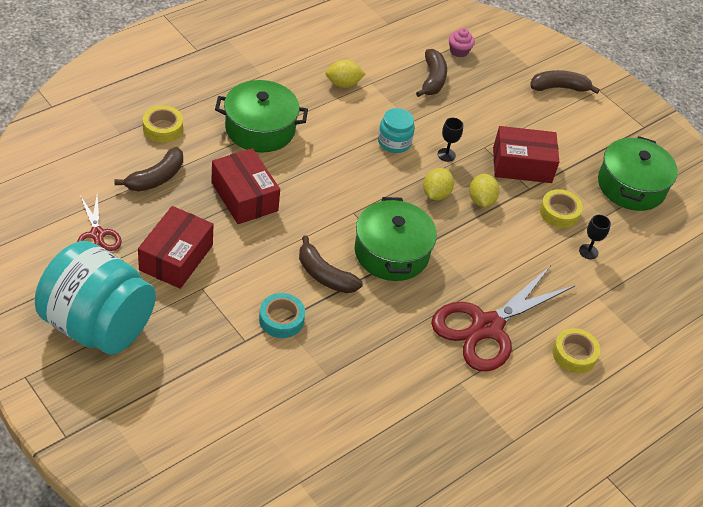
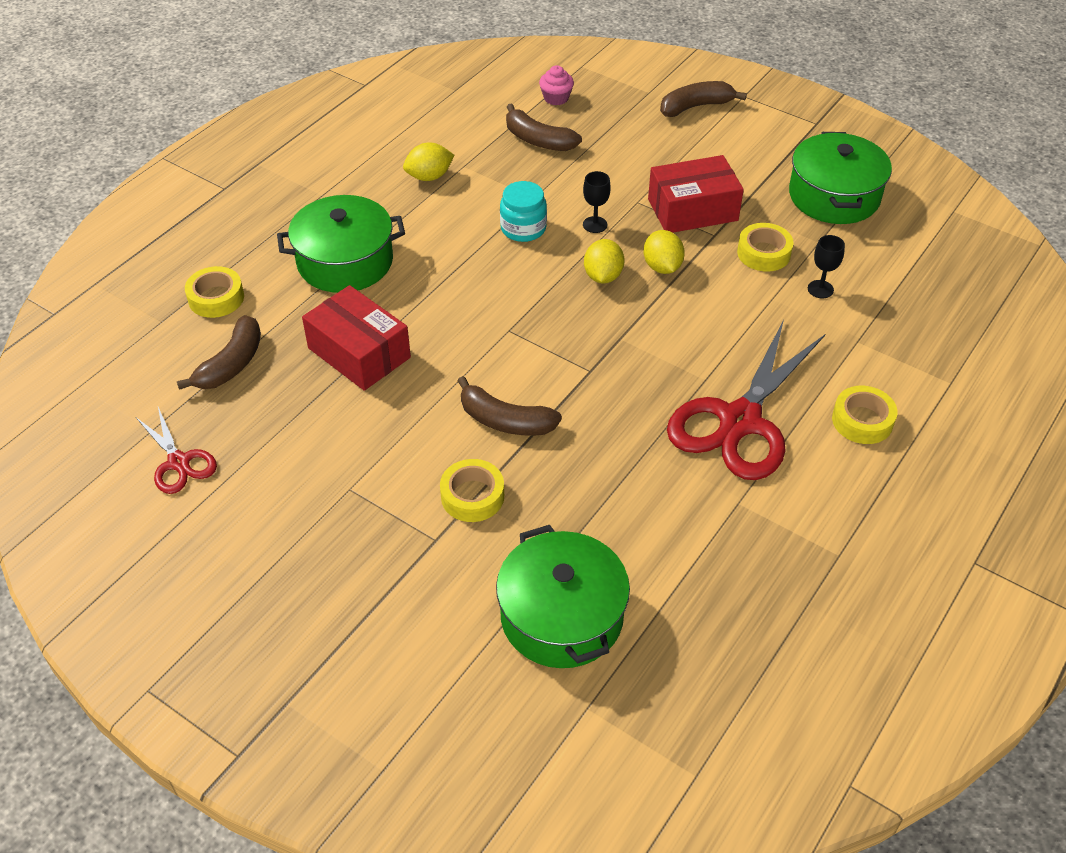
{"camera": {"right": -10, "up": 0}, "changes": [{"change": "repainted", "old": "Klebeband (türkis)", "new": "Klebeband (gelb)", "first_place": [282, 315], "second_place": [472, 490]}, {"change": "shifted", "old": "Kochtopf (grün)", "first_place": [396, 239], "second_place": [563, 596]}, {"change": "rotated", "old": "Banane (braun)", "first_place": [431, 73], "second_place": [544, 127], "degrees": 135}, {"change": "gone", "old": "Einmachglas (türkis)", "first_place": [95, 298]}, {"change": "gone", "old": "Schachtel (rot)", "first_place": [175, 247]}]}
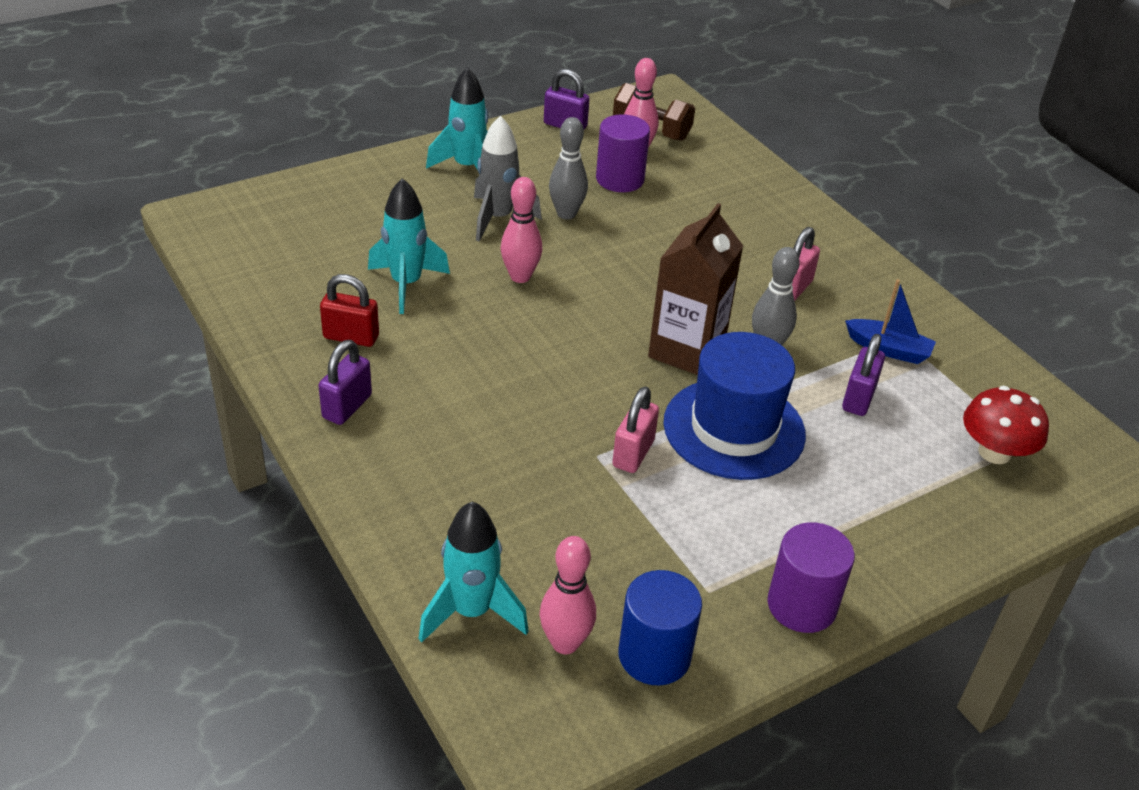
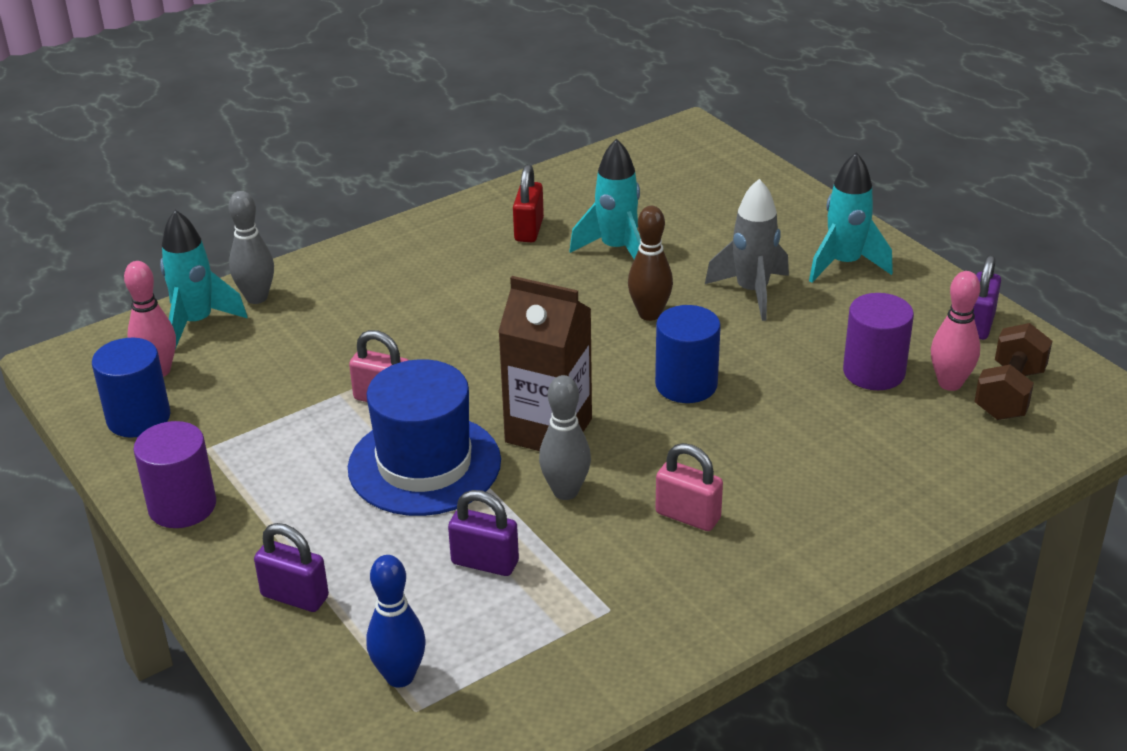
{"camera": {"right": 90, "up": -5}, "changes": [{"change": "shifted", "old": "Bowlingkegel (grau)", "first_place": [568, 168], "second_place": [251, 247]}, {"change": "shifted", "old": "Vorhängeschloss (lila)", "first_place": [345, 382], "second_place": [291, 567]}, {"change": "swapped", "old": "Pilz (rot)", "new": "Bowlingkegel (blau)", "first_place": [1006, 425], "second_place": [396, 621]}, {"change": "repainted", "old": "Bowlingkegel (rosa)", "new": "Bowlingkegel (braun)", "first_place": [521, 230], "second_place": [650, 263]}, {"change": "new", "new": "Vollzylinder (blau)", "second_place": [688, 354]}, {"change": "gone", "old": "Boot (blau)", "first_place": [890, 321]}]}
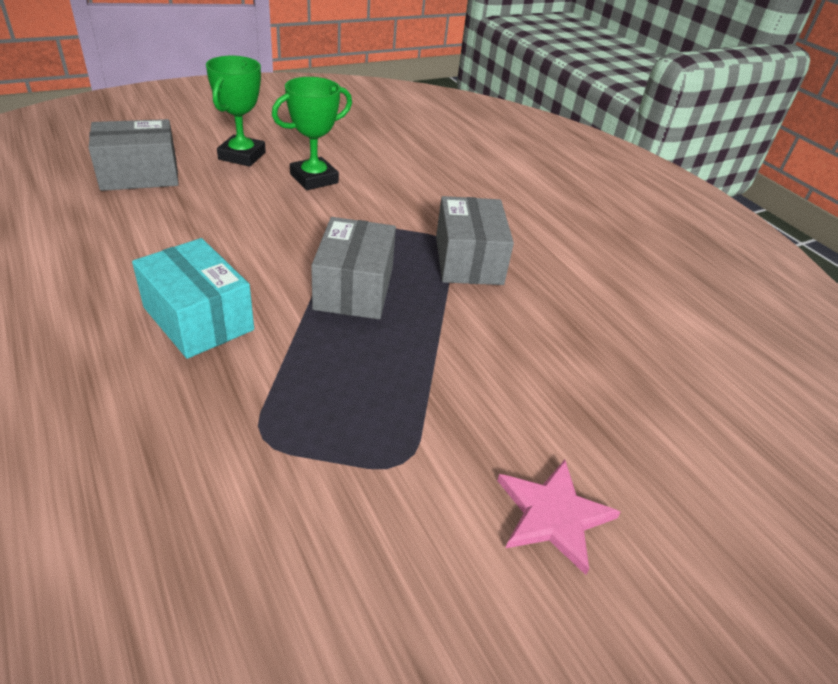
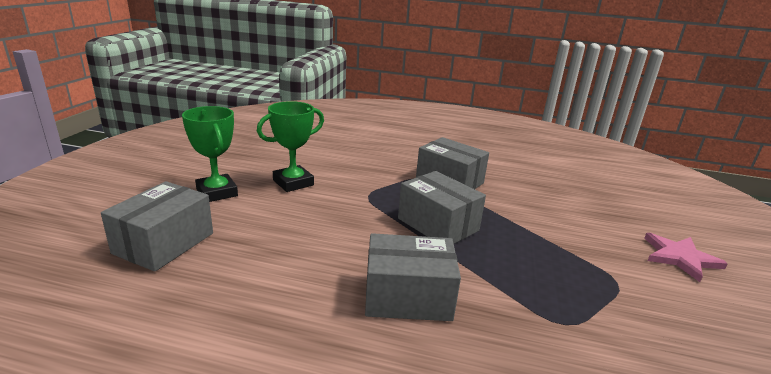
{"camera": {"right": -45, "up": -15}, "changes": [{"change": "rotated", "old": "Pokal (grün)", "first_place": [312, 133], "second_place": [290, 146], "degrees": 45}, {"change": "repainted", "old": "Schachtel (türkis)", "new": "Schachtel (grau)", "first_place": [193, 298], "second_place": [413, 277]}]}
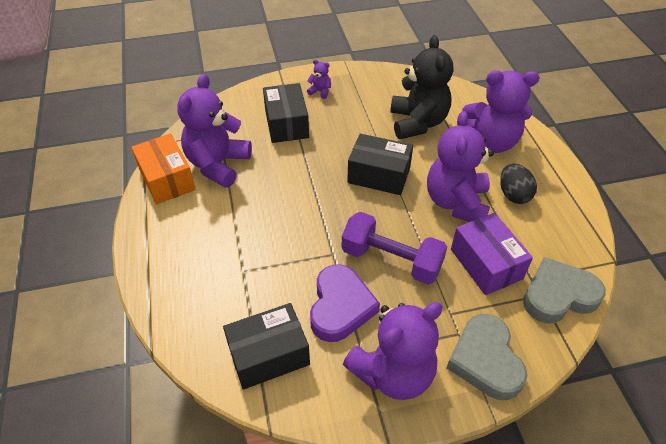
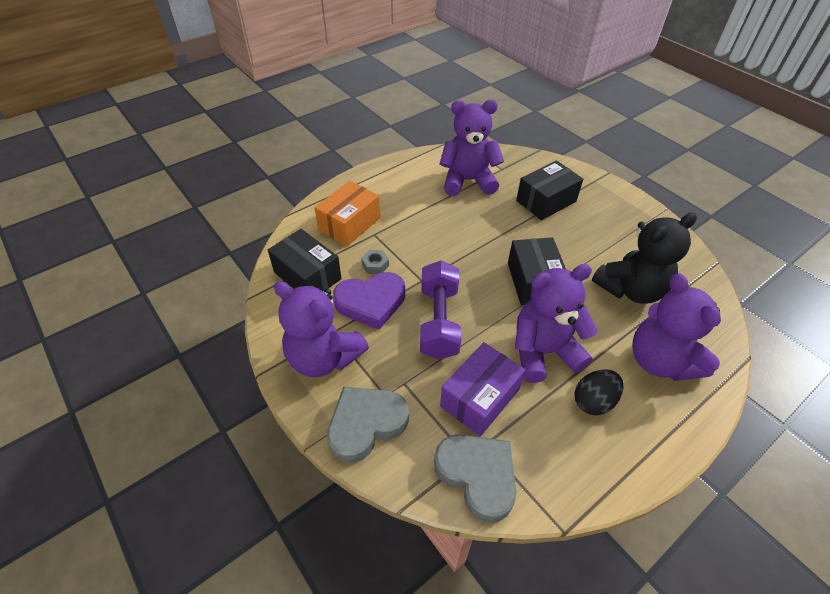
{"camera": {"right": 65, "up": 0}, "changes": [{"change": "shifted", "old": "Schachtel (orange)", "first_place": [163, 168], "second_place": [347, 213]}, {"change": "new", "new": "Sechskantmutter (grau)", "second_place": [375, 262]}, {"change": "gone", "old": "Teddybär (lila)", "first_place": [319, 79]}]}
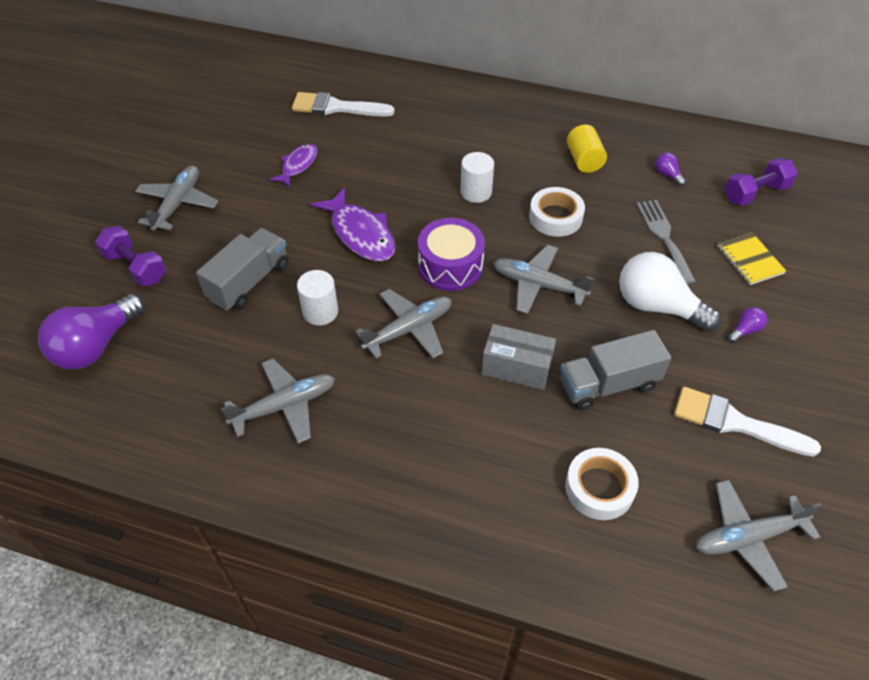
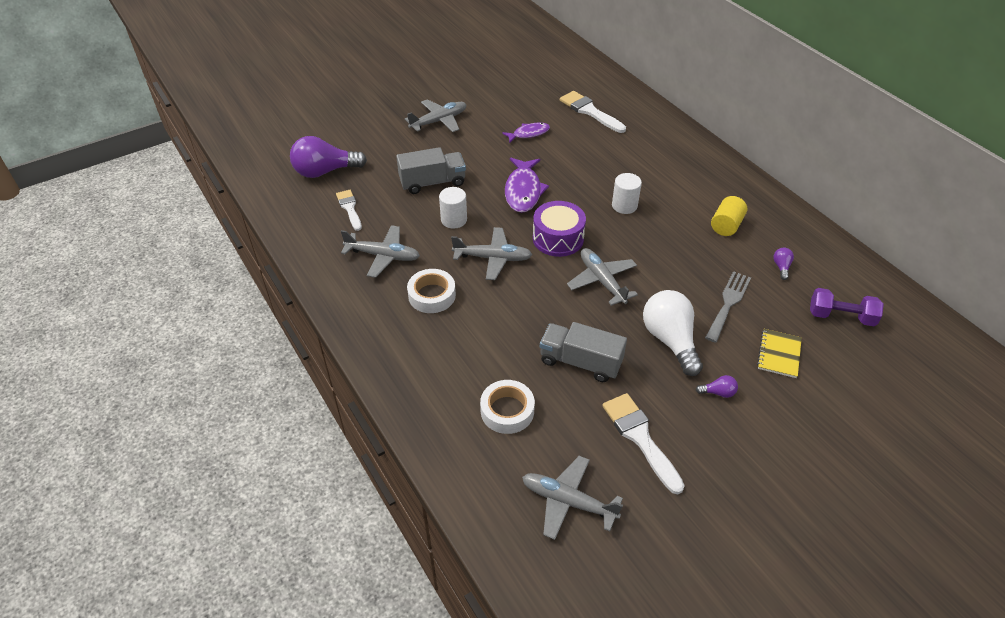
{"camera": {"right": 40, "up": -5}, "changes": [{"change": "new", "new": "Pinsel (weiß)", "second_place": [349, 210]}, {"change": "shifted", "old": "Klebeband (weiß)", "first_place": [557, 212], "second_place": [431, 291]}, {"change": "gone", "old": "Hantel (lila)", "first_place": [130, 256]}, {"change": "gone", "old": "Schachtel (grau)", "first_place": [518, 357]}]}
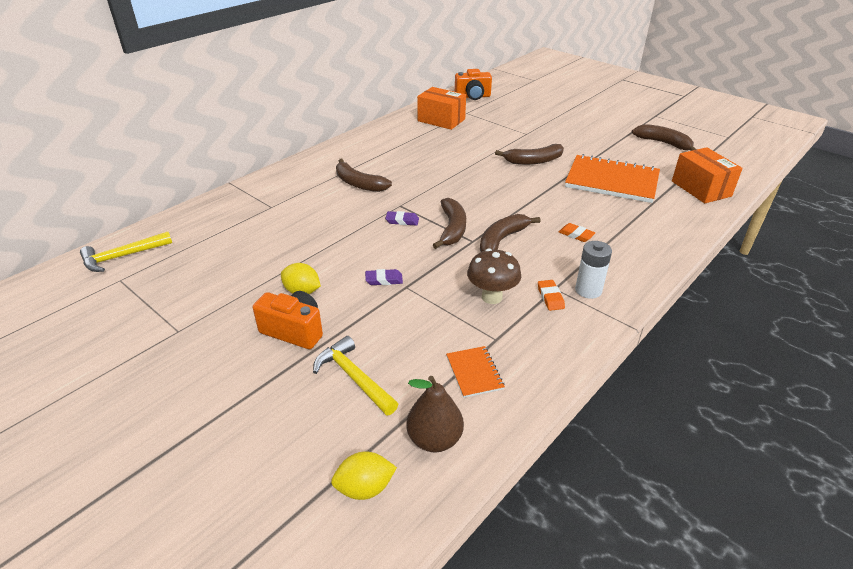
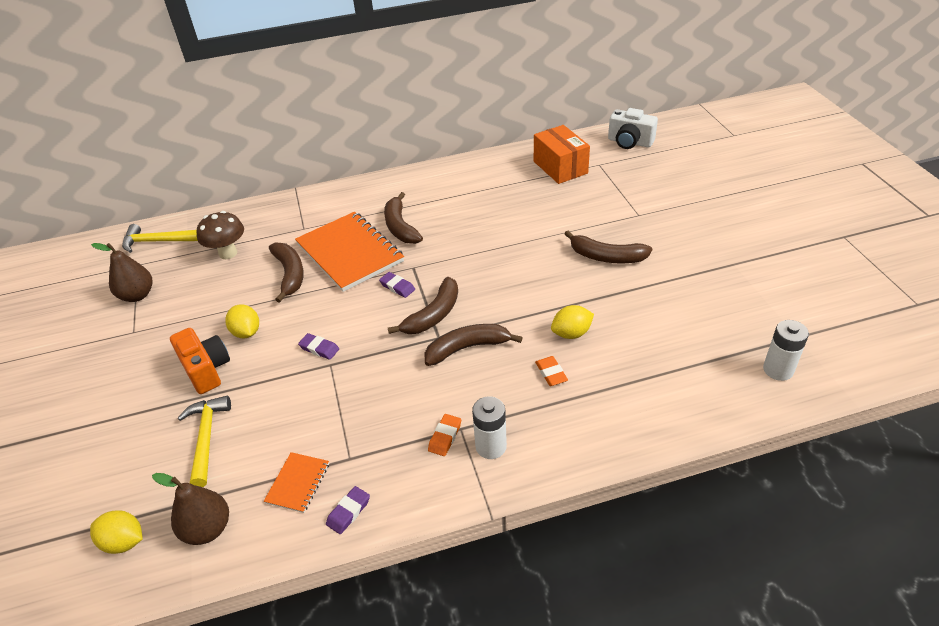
{"camera": {"right": 35, "up": 5}, "changes": [{"change": "new", "new": "Birne (braun)", "second_place": [121, 272]}, {"change": "shifted", "old": "Pilz (braun)", "first_place": [494, 276], "second_place": [220, 235]}, {"change": "shifted", "old": "Banane (braun)", "first_place": [664, 137], "second_place": [286, 272]}, {"change": "shifted", "old": "Notizbuch (orange)", "first_place": [612, 178], "second_place": [349, 252]}, {"change": "new", "new": "Radiergummi (lila)", "second_place": [348, 510]}, {"change": "new", "new": "Zitrone (gelb)", "second_place": [572, 322]}, {"change": "repainted", "old": "Kamera (orange)", "new": "Kamera (weiß)", "first_place": [473, 84], "second_place": [633, 128]}, {"change": "swapped", "old": "Schachtel (orange)", "new": "Batterie (weiß)", "first_place": [707, 175], "second_place": [786, 350]}]}
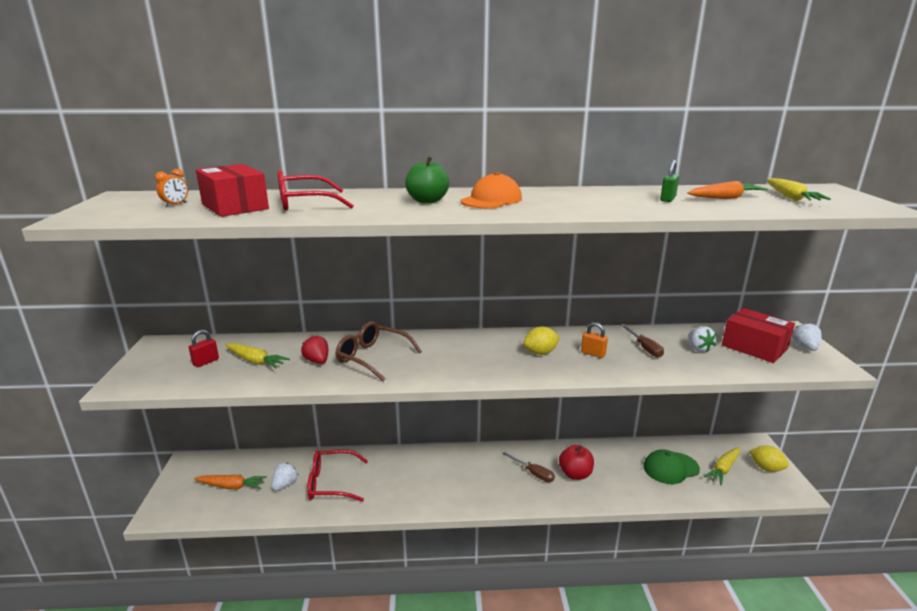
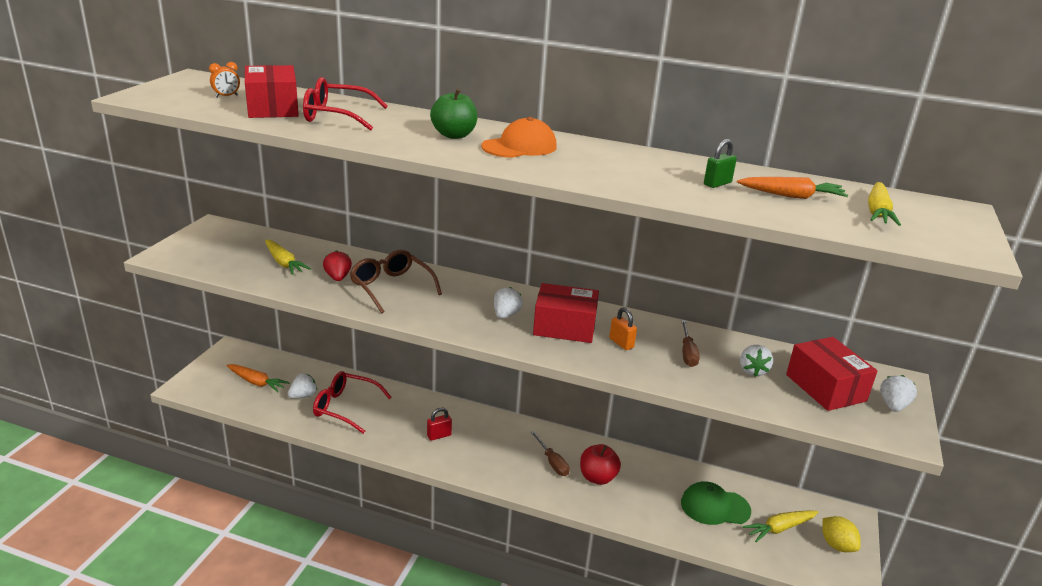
{"camera": {"right": 20, "up": 5}, "changes": [{"change": "shifted", "old": "Vorhängeschloss (rot)", "first_place": [204, 348], "second_place": [439, 424]}, {"change": "new", "new": "Erdbeere (weiß)", "second_place": [508, 303]}, {"change": "swapped", "old": "Zitrone (gelb)", "new": "Schachtel (rot)", "first_place": [541, 341], "second_place": [566, 313]}]}
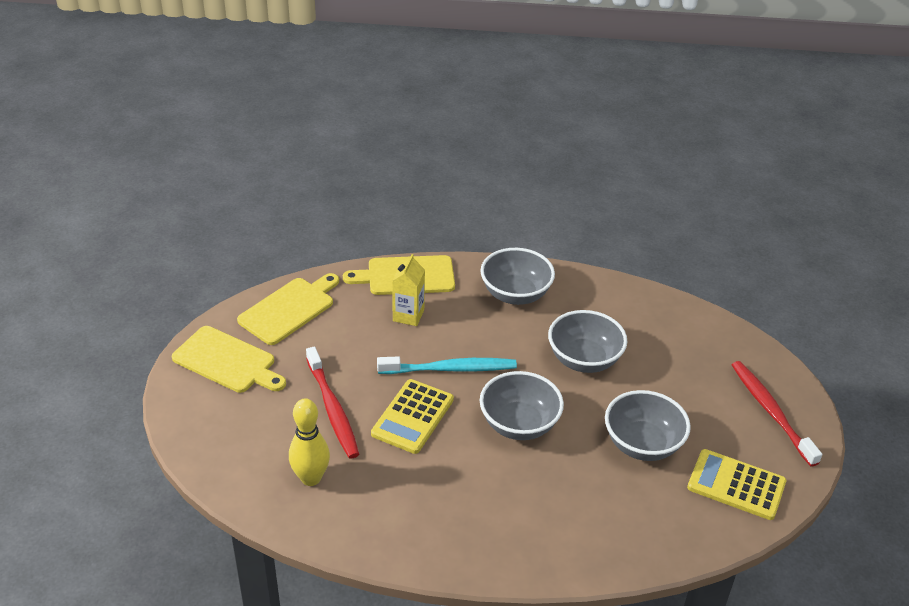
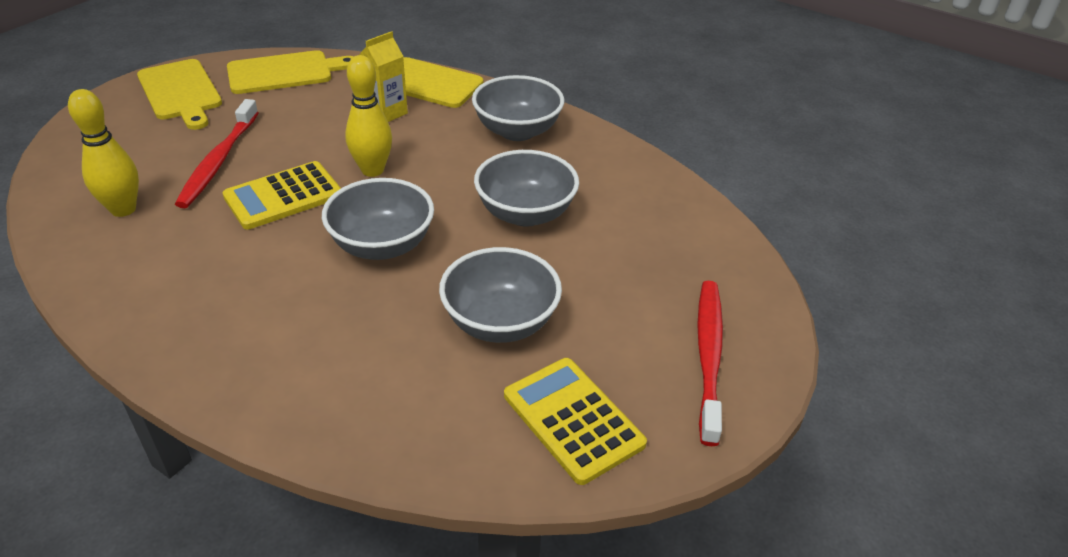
{"camera": {"right": 30, "up": 0}, "changes": [{"change": "swapped", "old": "Zahnbürste (türkis)", "new": "Bowlingkegel (gelb)", "first_place": [447, 365], "second_place": [368, 116]}]}
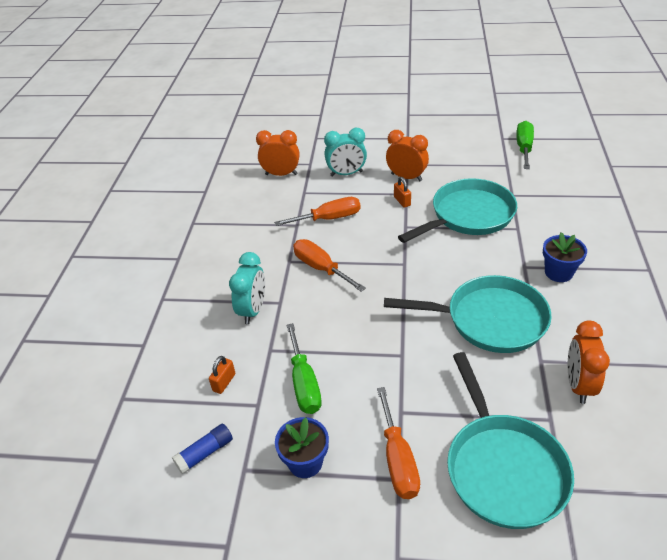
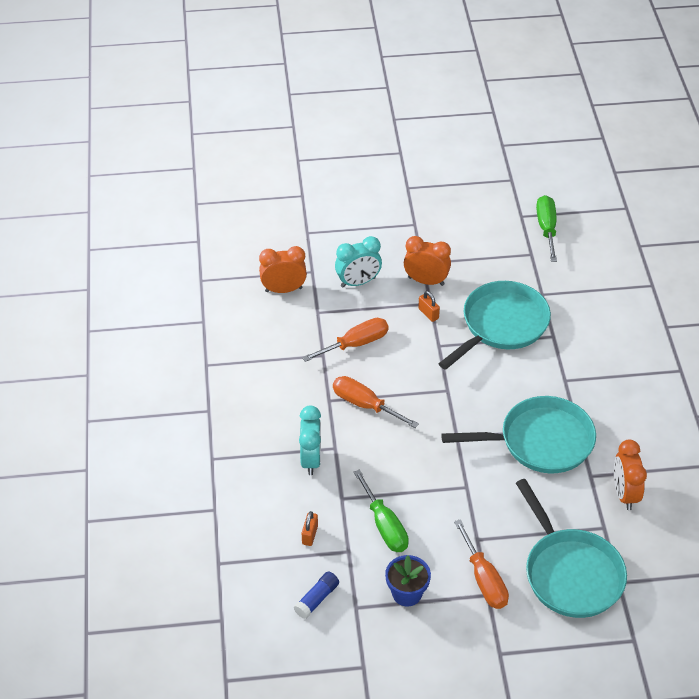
{"camera": {"right": -15, "up": 5}, "changes": [{"change": "gone", "old": "Blumentopf (blau)", "first_place": [565, 257]}]}
